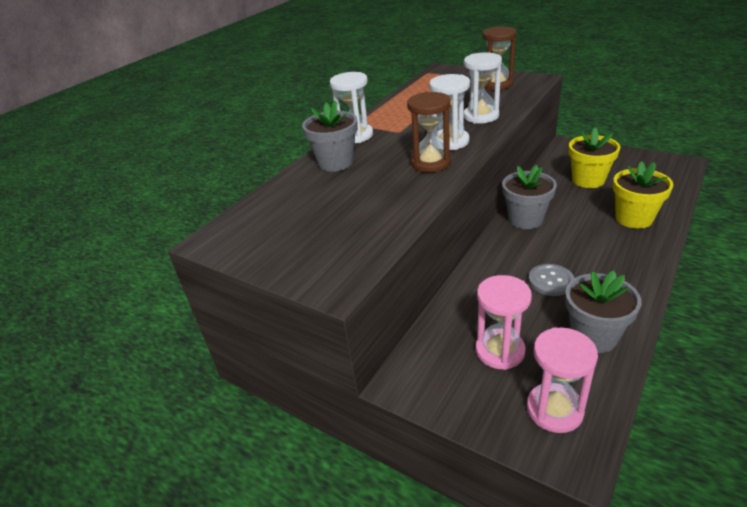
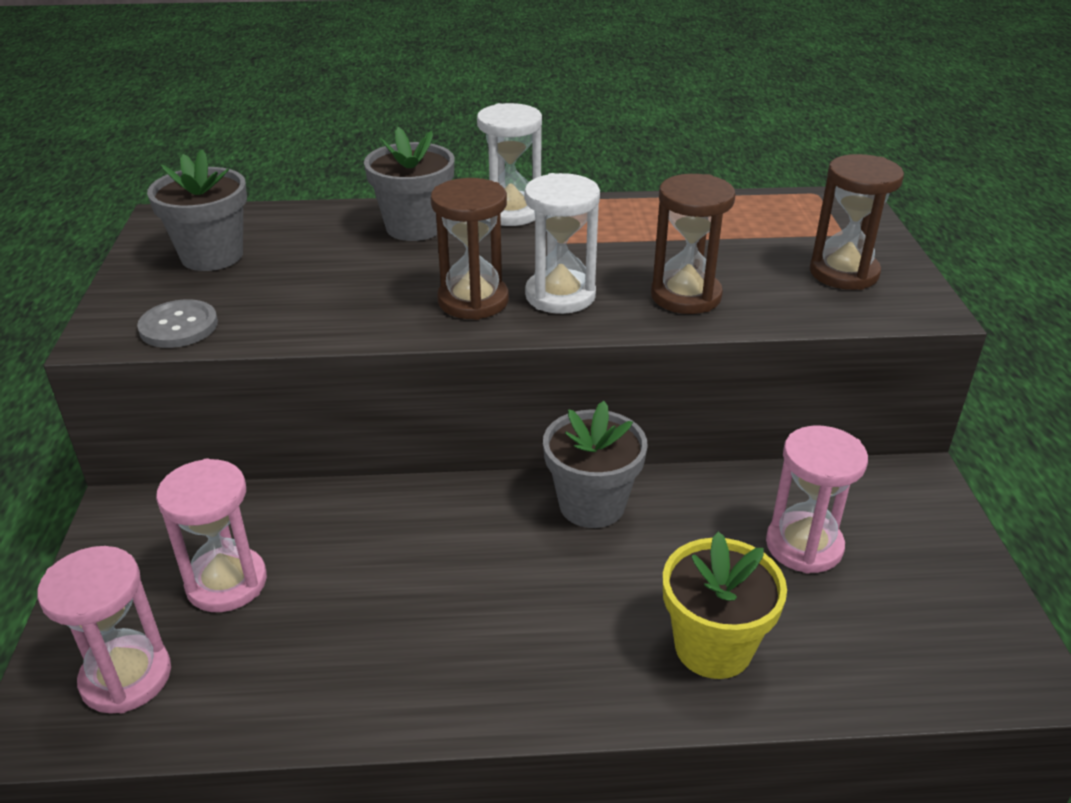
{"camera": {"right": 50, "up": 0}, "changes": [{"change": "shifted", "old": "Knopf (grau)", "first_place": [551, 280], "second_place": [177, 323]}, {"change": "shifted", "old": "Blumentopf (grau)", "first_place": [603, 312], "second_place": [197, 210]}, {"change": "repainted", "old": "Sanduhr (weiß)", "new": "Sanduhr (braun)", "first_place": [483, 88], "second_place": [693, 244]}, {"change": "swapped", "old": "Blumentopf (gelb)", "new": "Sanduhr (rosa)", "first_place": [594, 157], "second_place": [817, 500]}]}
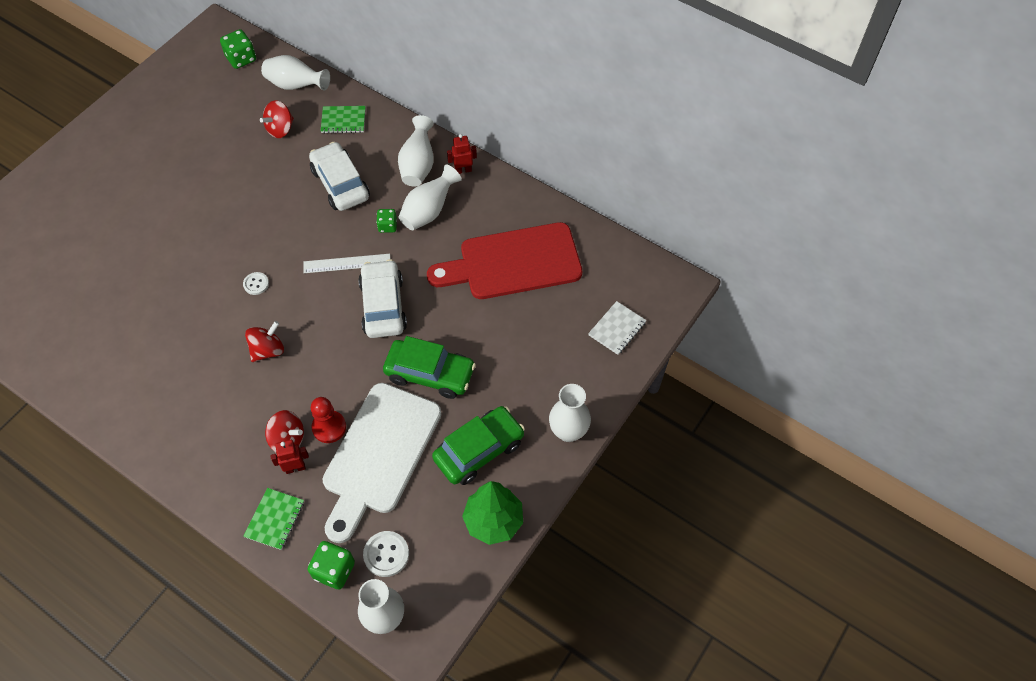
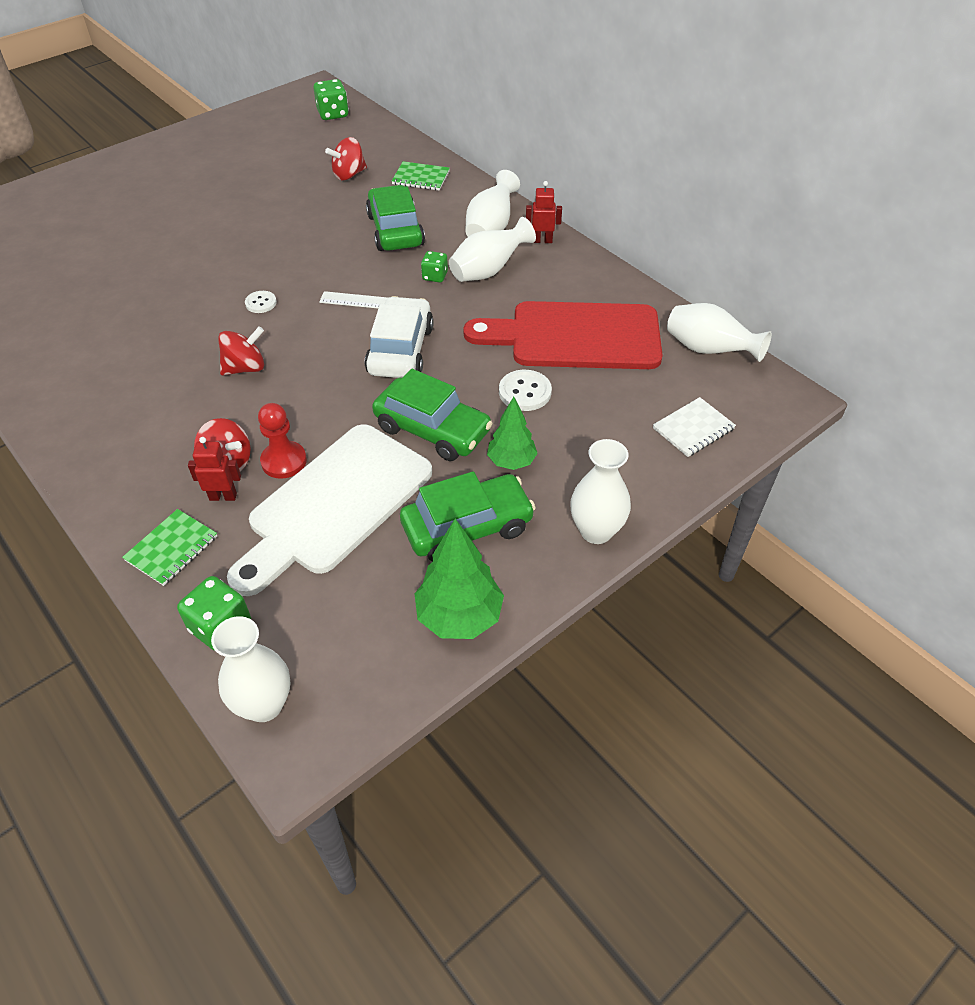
{"camera": {"right": 15, "up": -10}, "changes": [{"change": "repainted", "old": "Auto (weiß)", "new": "Auto (grün)", "first_place": [339, 176], "second_place": [395, 218]}, {"change": "new", "new": "Baum (grün)", "second_place": [512, 433]}, {"change": "shifted", "old": "Knopf (weiß)", "first_place": [386, 554], "second_place": [525, 390]}, {"change": "shifted", "old": "Vase (weiß)", "first_place": [295, 73], "second_place": [719, 332]}]}
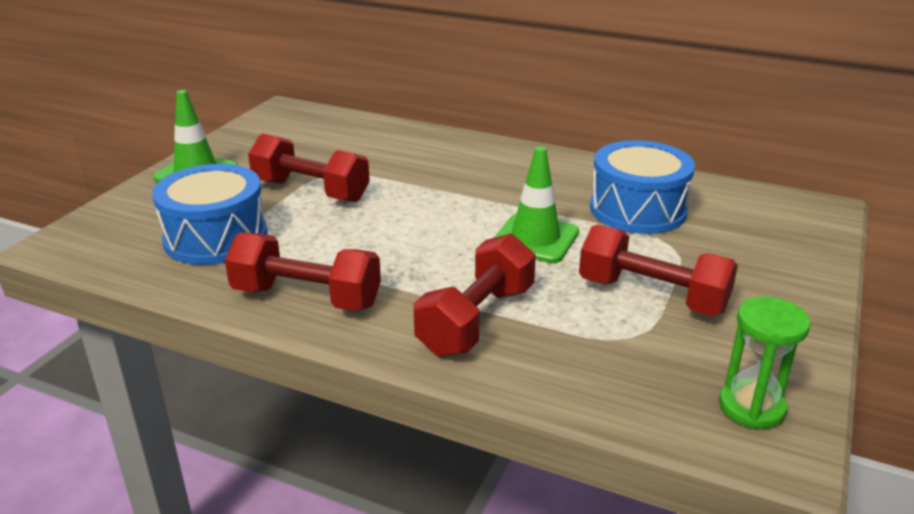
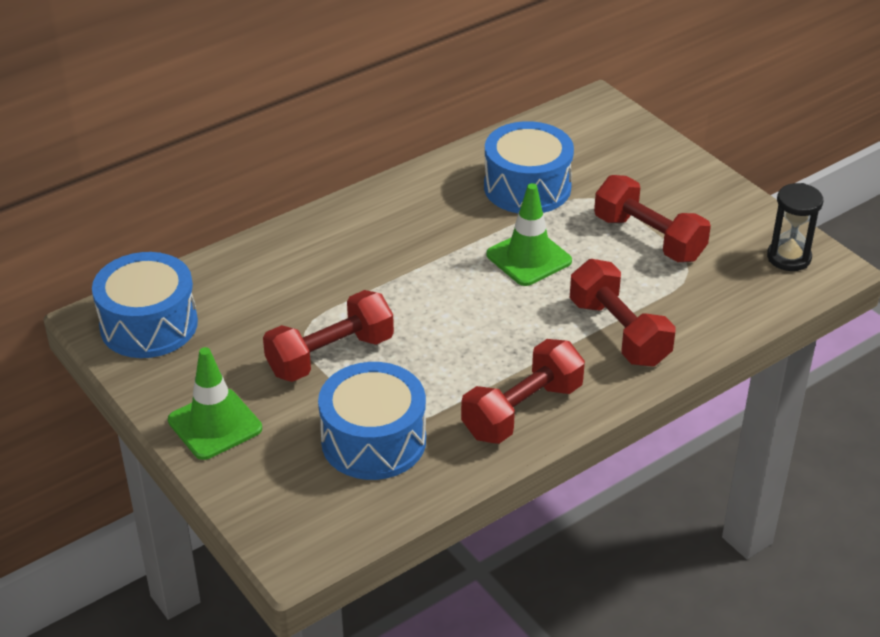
{"camera": {"right": -60, "up": 10}, "changes": [{"change": "new", "new": "Trommel (blau)", "second_place": [145, 305]}, {"change": "rotated", "old": "Hantel (rot)", "first_place": [658, 270], "second_place": [652, 218], "degrees": 75}, {"change": "repainted", "old": "Sanduhr (grün)", "new": "Sanduhr (schwarz)", "first_place": [765, 363], "second_place": [795, 227]}]}
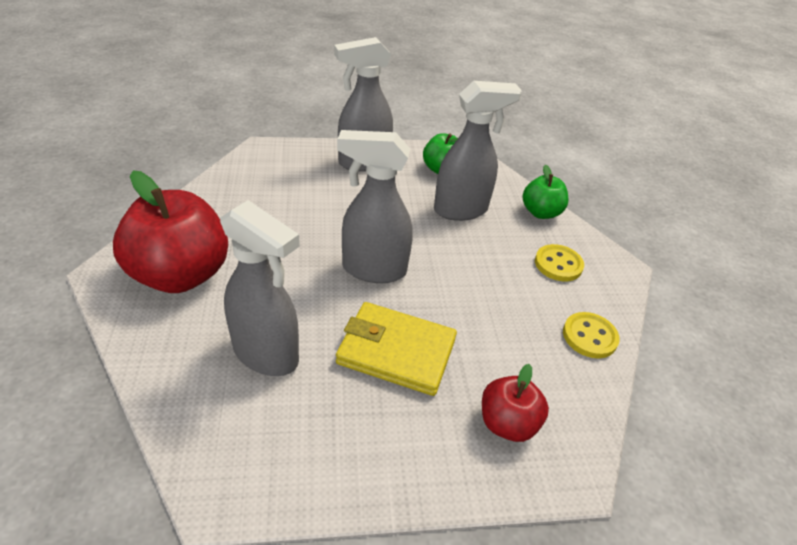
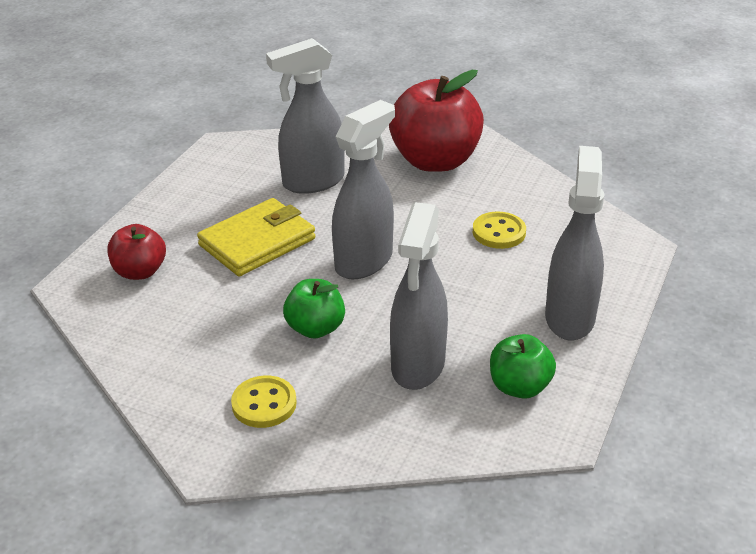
{"camera": {"right": 125, "up": -5}, "changes": [{"change": "shifted", "old": "Apfel (grün)", "first_place": [546, 191], "second_place": [314, 309]}, {"change": "shifted", "old": "Knopf (gelb)", "first_place": [591, 335], "second_place": [499, 230]}]}
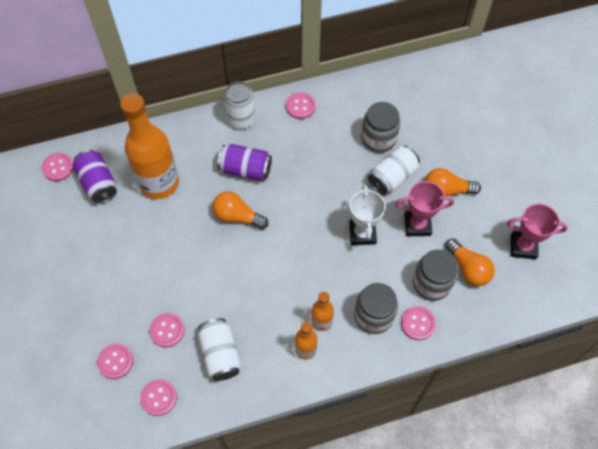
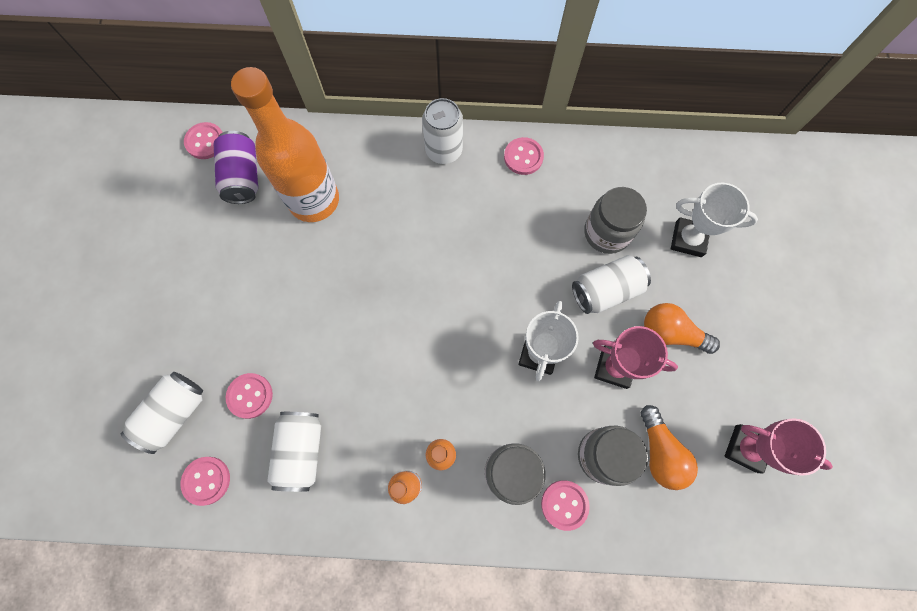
{"camera": {"right": 20, "up": 10}, "changes": [{"change": "swapped", "old": "Knopf (rosa)", "new": "Dose (weiß)", "first_place": [115, 361], "second_place": [162, 413]}, {"change": "new", "new": "Pokal (weiß)", "second_place": [714, 220]}, {"change": "gone", "old": "Glühbirne (orange)", "first_place": [240, 210]}, {"change": "gone", "old": "Dose (lila)", "first_place": [244, 162]}]}
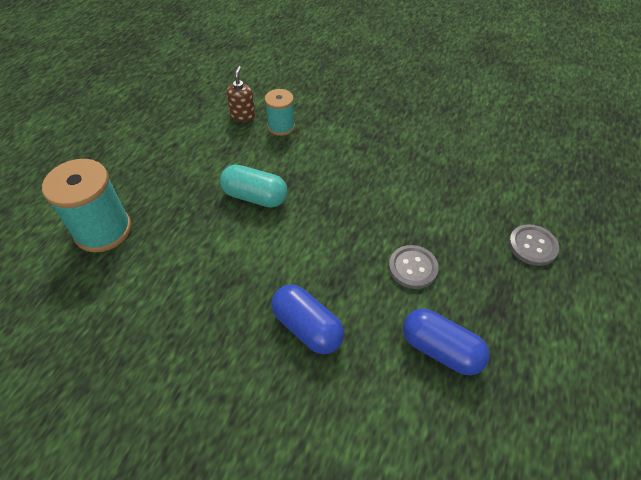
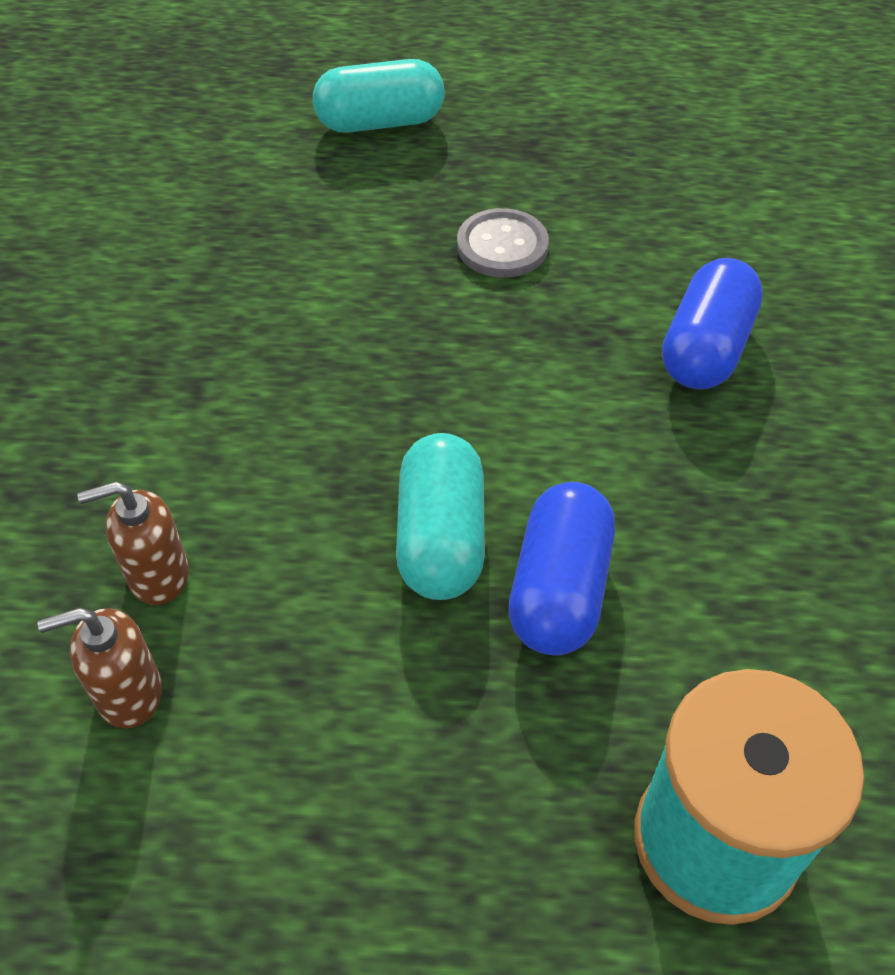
{"camera": {"right": -110, "up": 0}, "changes": [{"change": "swapped", "old": "Garnrolle (türkis)", "new": "Seifenspender (braun)", "first_place": [280, 112], "second_place": [133, 543]}, {"change": "swapped", "old": "Knopf (grau)", "new": "Kapsel (türkis)", "first_place": [534, 245], "second_place": [378, 96]}, {"change": "shifted", "old": "Kapsel (blau)", "first_place": [446, 342], "second_place": [562, 568]}]}
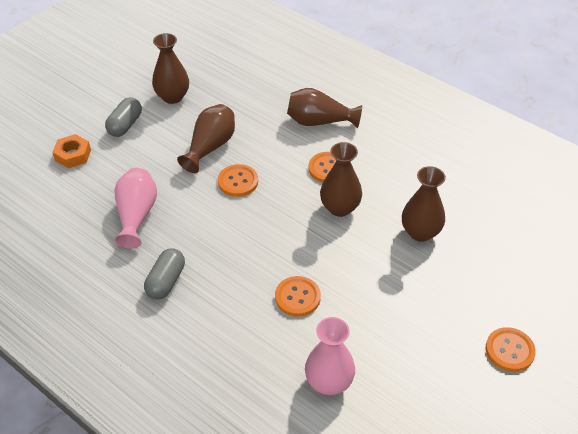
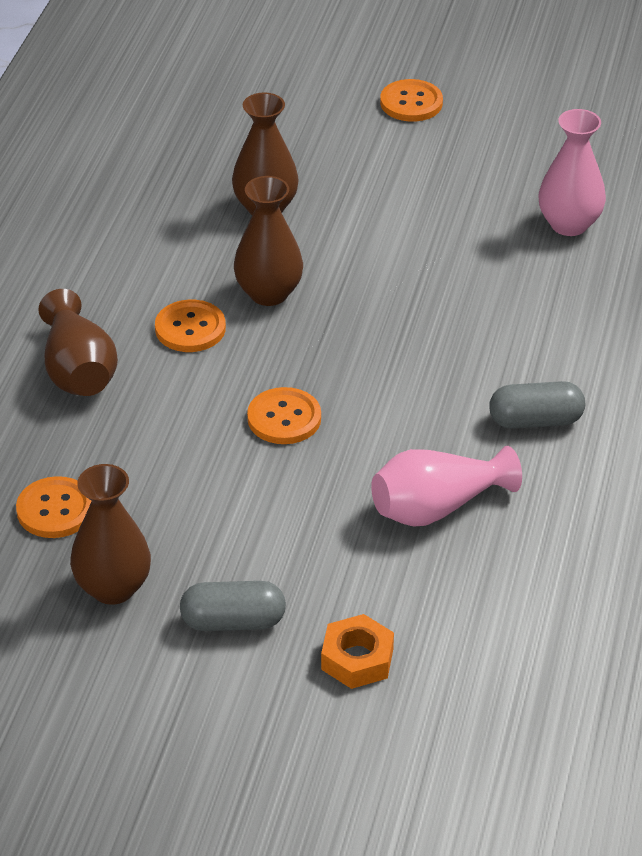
{"camera": {"right": -115, "up": -5}, "changes": [{"change": "shifted", "old": "Knopf (orange)", "first_place": [298, 296], "second_place": [53, 507]}, {"change": "gone", "old": "Vase (braun)", "first_place": [206, 138]}]}
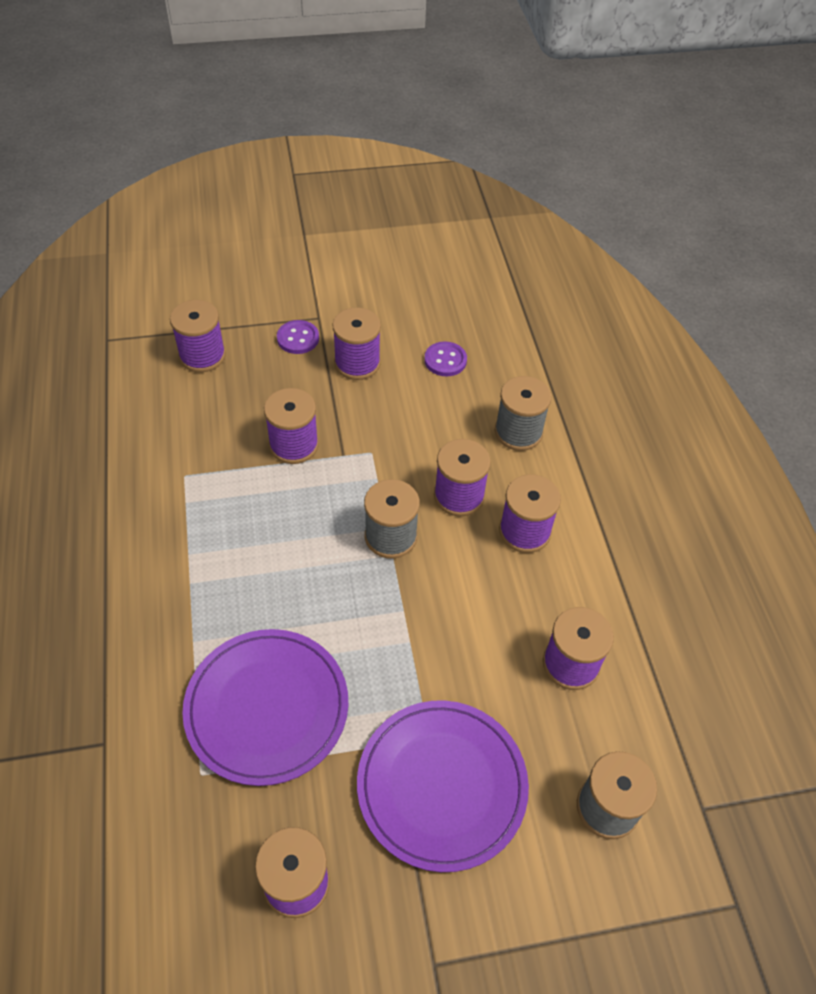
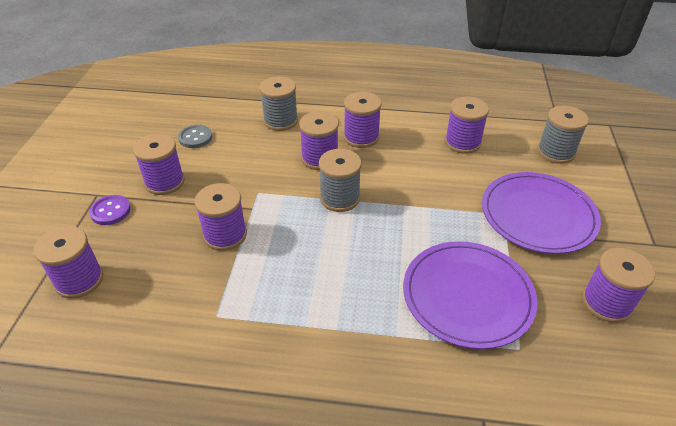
{"camera": {"right": -70, "up": -10}, "changes": [{"change": "repainted", "old": "Knopf (lila)", "new": "Knopf (grau)", "first_place": [445, 358], "second_place": [195, 136]}]}
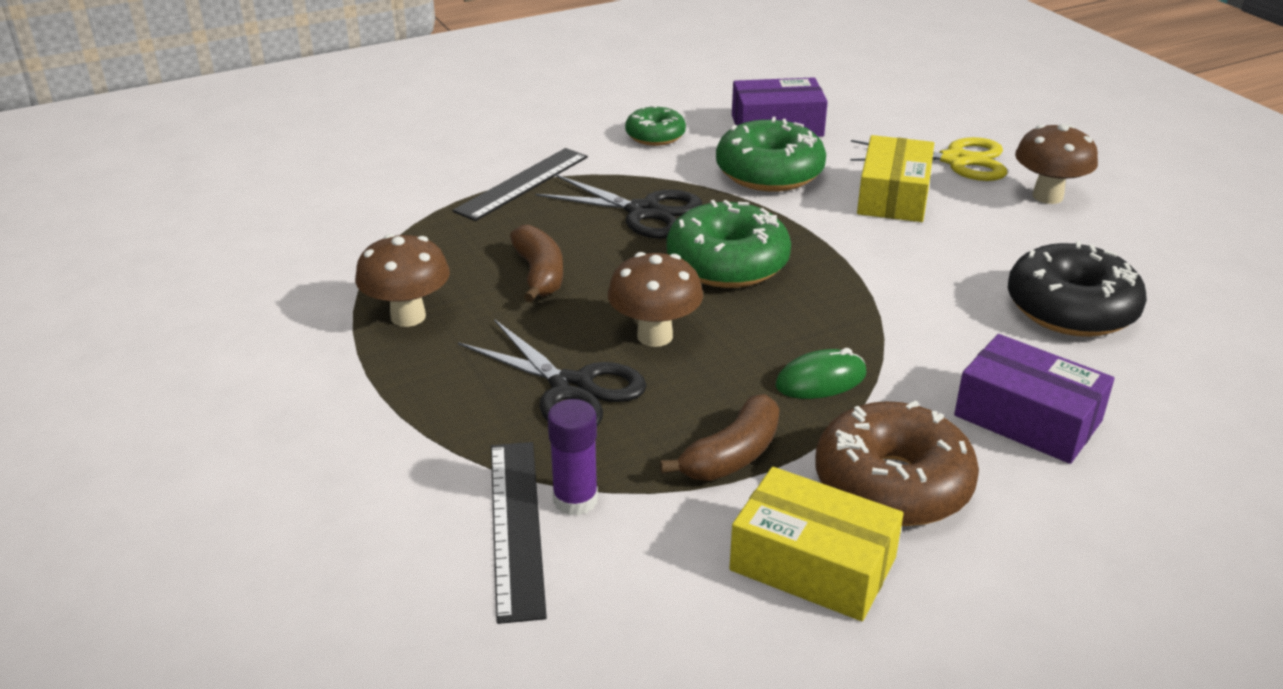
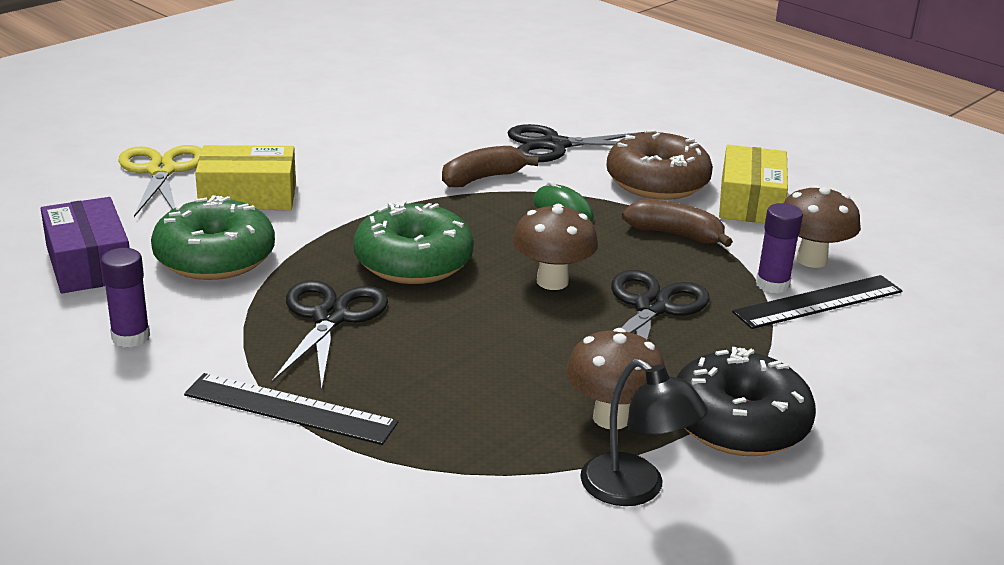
{"camera": {"right": -110, "up": -5}, "changes": [{"change": "swapped", "old": "Donut (grün)", "new": "Klebestift (lila)", "first_place": [655, 125], "second_place": [125, 297]}, {"change": "shifted", "old": "Banane (braun)", "first_place": [536, 264], "second_place": [490, 166]}, {"change": "swapped", "old": "Schachtel (lila)", "new": "Schere (schwarz)", "first_place": [1034, 399], "second_place": [576, 143]}, {"change": "new", "new": "Lampe (schwarz)", "second_place": [644, 432]}, {"change": "shifted", "old": "Donut (schwarz)", "first_place": [1077, 289], "second_place": [746, 401]}, {"change": "shifted", "old": "Pilz (braun)", "first_place": [1056, 164], "second_place": [822, 226]}]}
